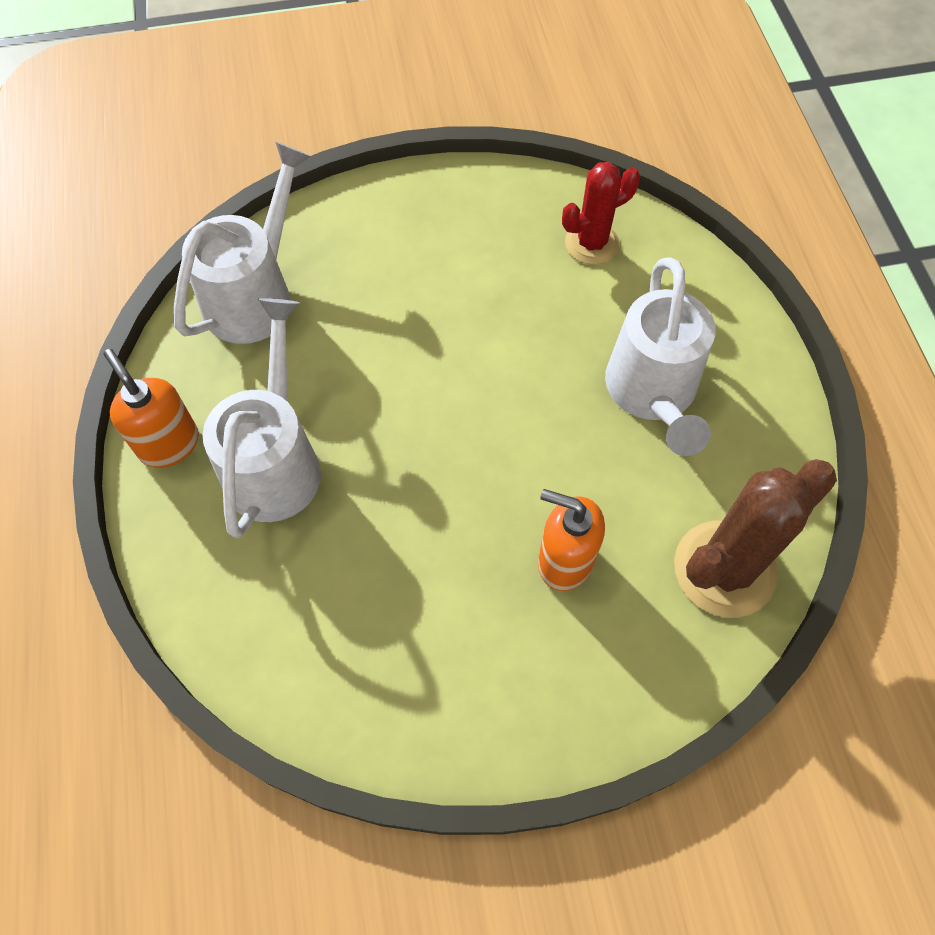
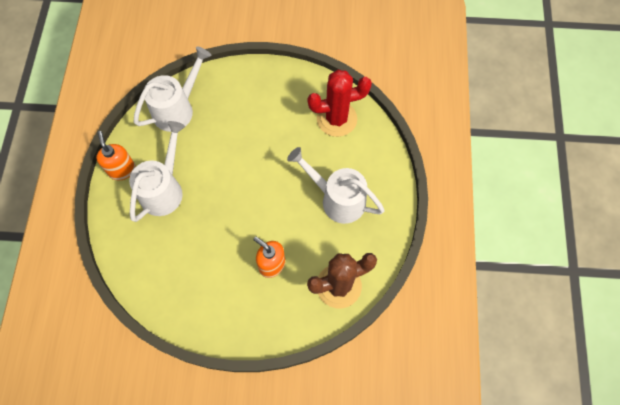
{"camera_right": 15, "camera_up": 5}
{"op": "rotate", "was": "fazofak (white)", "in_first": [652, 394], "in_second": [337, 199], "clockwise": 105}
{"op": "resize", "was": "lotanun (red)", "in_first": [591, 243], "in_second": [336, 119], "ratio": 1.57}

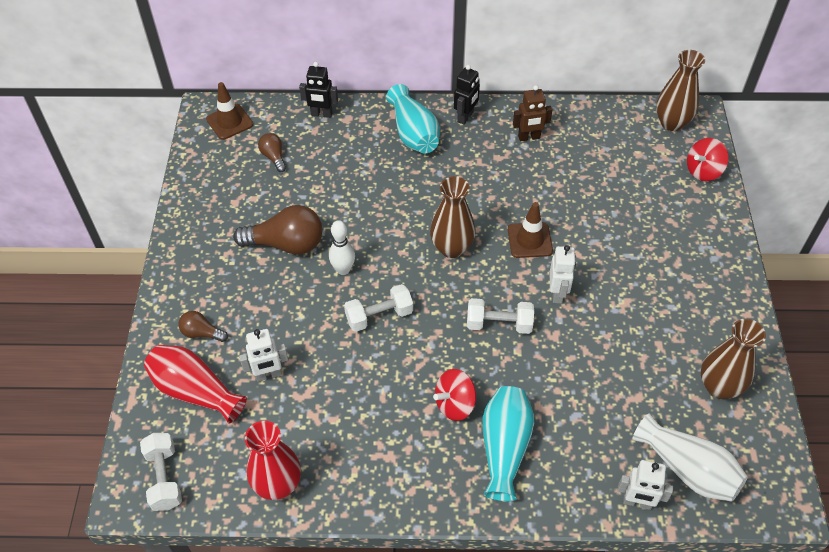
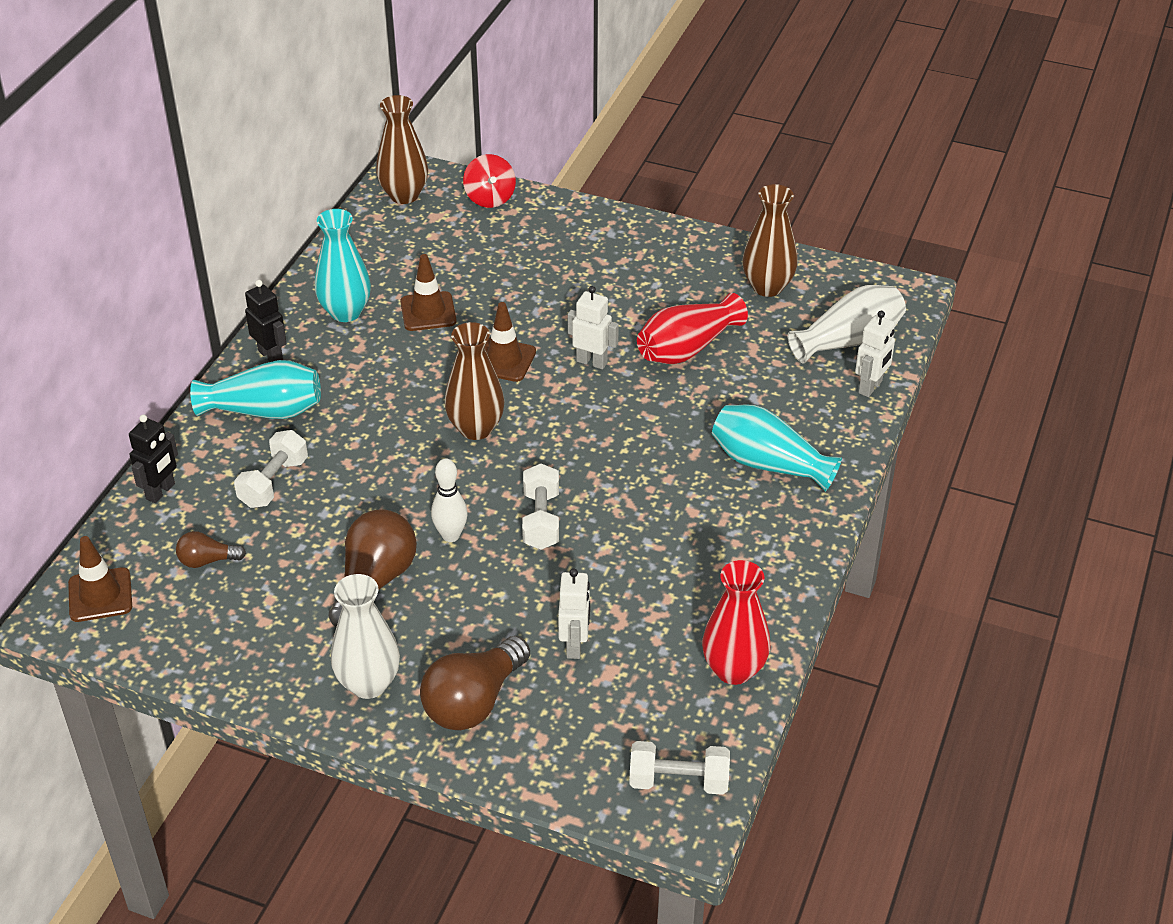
{"camera_right": -70, "camera_up": -10}
{"op": "move", "was": "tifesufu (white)", "in_first": [499, 324], "in_second": [273, 482]}
{"op": "replace", "was": "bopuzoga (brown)", "now": "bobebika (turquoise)", "in_first": [529, 137], "in_second": [345, 312]}
{"op": "insert", "now": "bobebika (white)", "in_second": [368, 683]}
{"op": "insert", "now": "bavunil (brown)", "in_second": [428, 312]}
{"op": "resize", "was": "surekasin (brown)", "in_first": [202, 333], "in_second": [473, 701], "ratio": 1.92}
{"op": "move", "was": "bobebika (red)", "in_first": [195, 391], "in_second": [687, 348]}
{"op": "delete", "was": "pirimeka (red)", "in_first": [455, 404]}

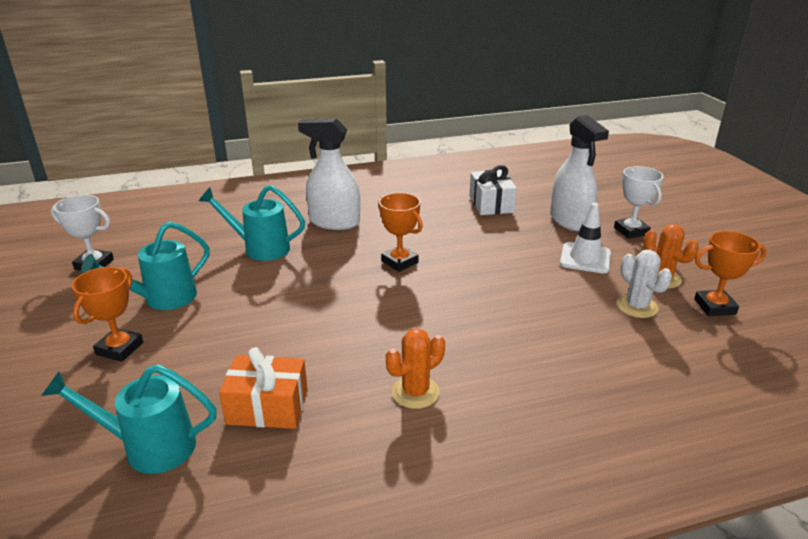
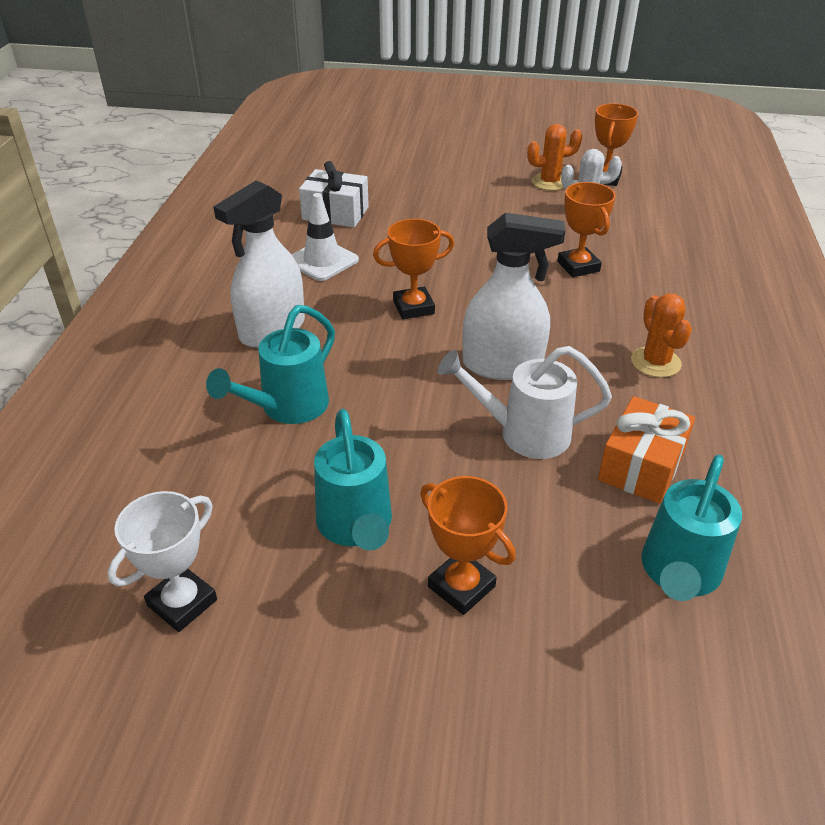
{"camera_right": -65, "camera_up": 10}
{"op": "move", "was": "bavunil (white)", "in_first": [585, 258], "in_second": [322, 261]}
{"op": "insert", "now": "fazofak (white)", "in_second": [524, 433]}
{"op": "move", "was": "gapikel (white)", "in_first": [570, 220], "in_second": [502, 365]}
{"op": "insert", "now": "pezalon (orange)", "in_second": [578, 266]}
{"op": "delete", "was": "pezalon (white)", "in_first": [631, 231]}

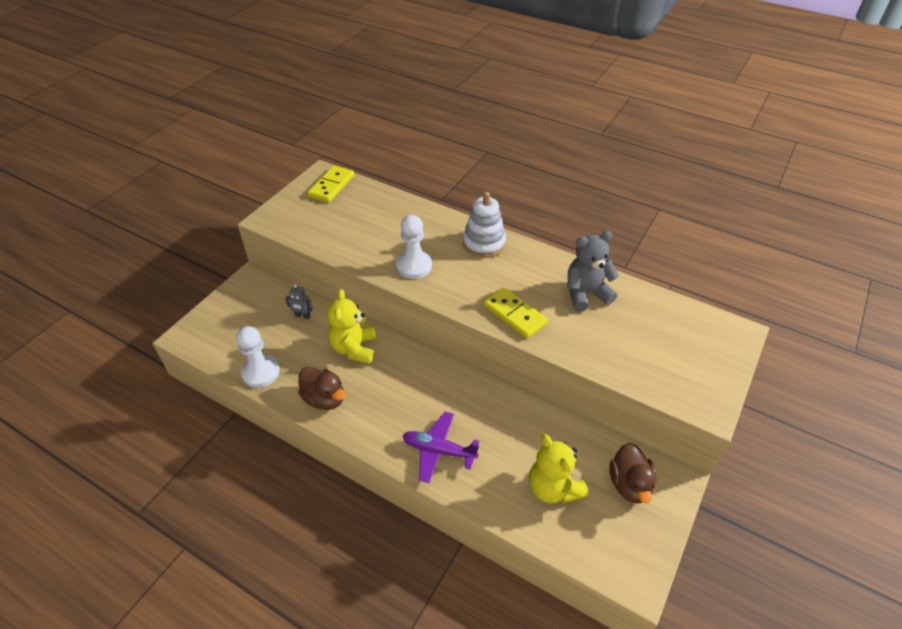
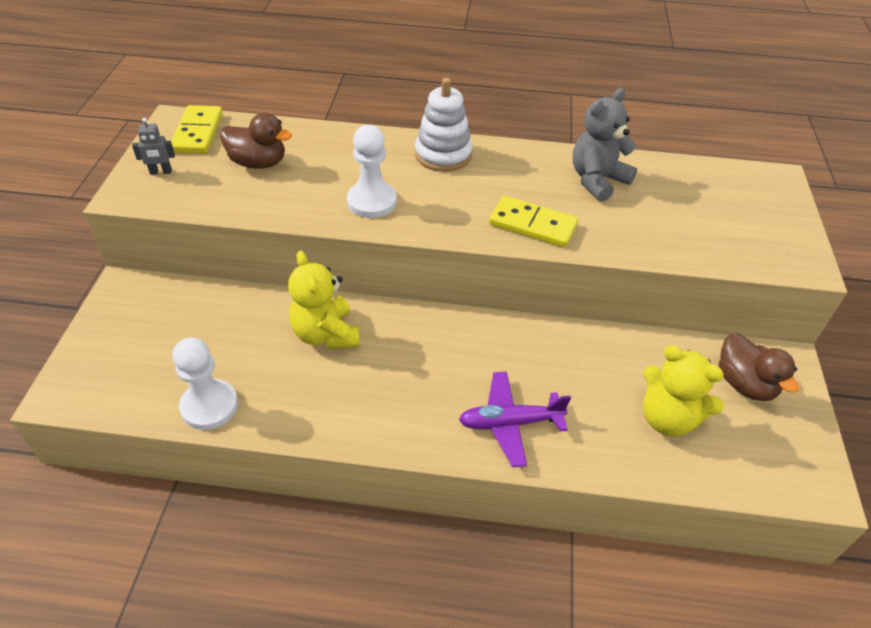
{"camera_right": -25, "camera_up": 0}
{"op": "move", "was": "bopuzoga (grey)", "in_first": [302, 316], "in_second": [161, 172]}
{"op": "move", "was": "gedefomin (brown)", "in_first": [324, 399], "in_second": [258, 163]}

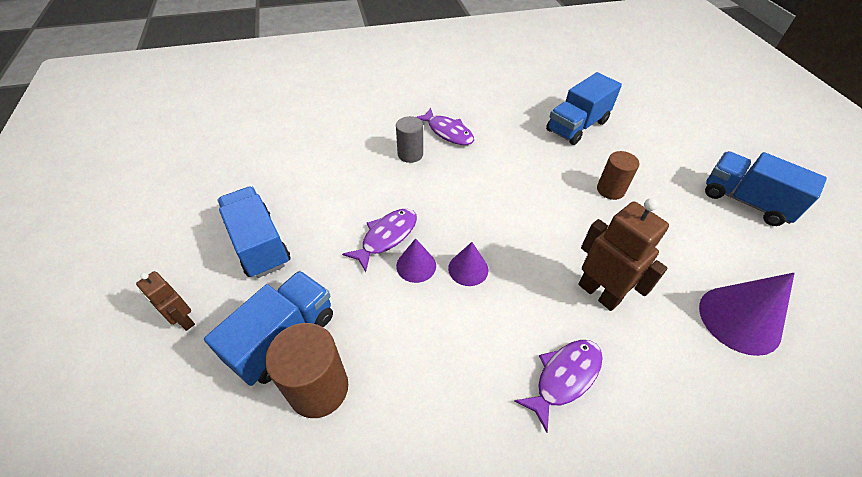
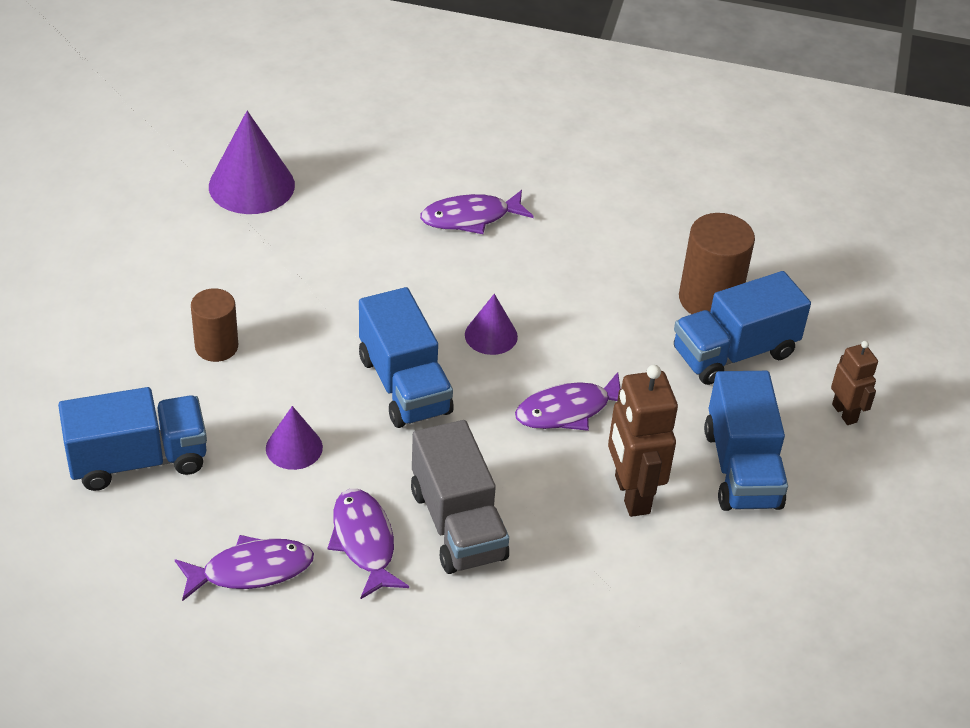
{"camera_right": -155, "camera_up": -5}
{"op": "insert", "now": "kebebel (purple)", "in_second": [251, 570]}
{"op": "move", "was": "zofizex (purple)", "in_first": [416, 265], "in_second": [294, 447]}
{"op": "move", "was": "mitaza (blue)", "in_first": [745, 201], "in_second": [404, 385]}
{"op": "replace", "was": "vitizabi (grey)", "now": "mitaza (grey)", "in_first": [410, 154], "in_second": [457, 524]}
{"op": "move", "was": "bopuzoga (brown)", "in_first": [599, 293], "in_second": [631, 494]}

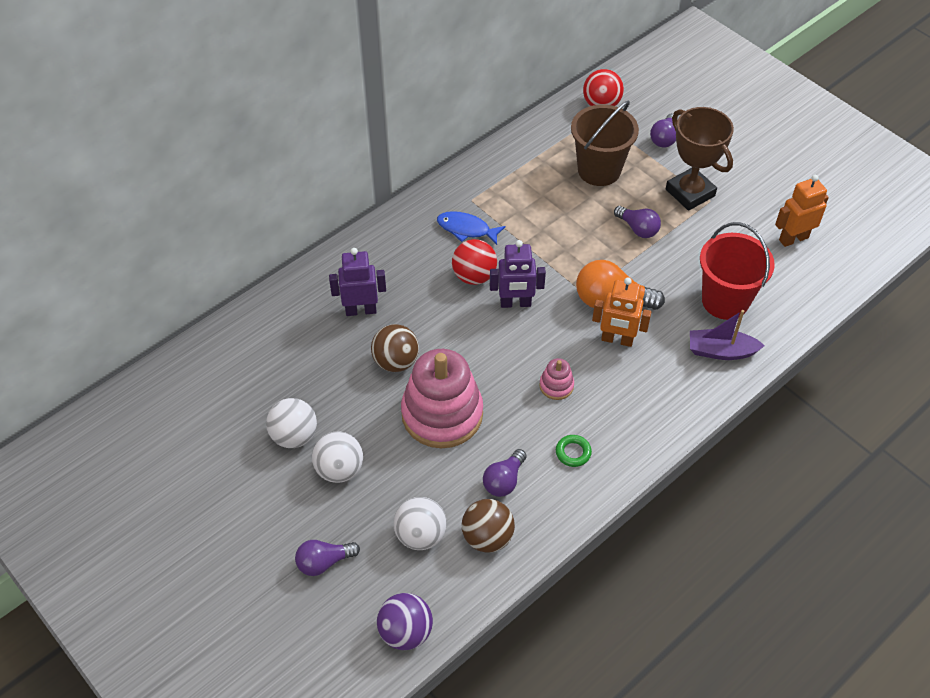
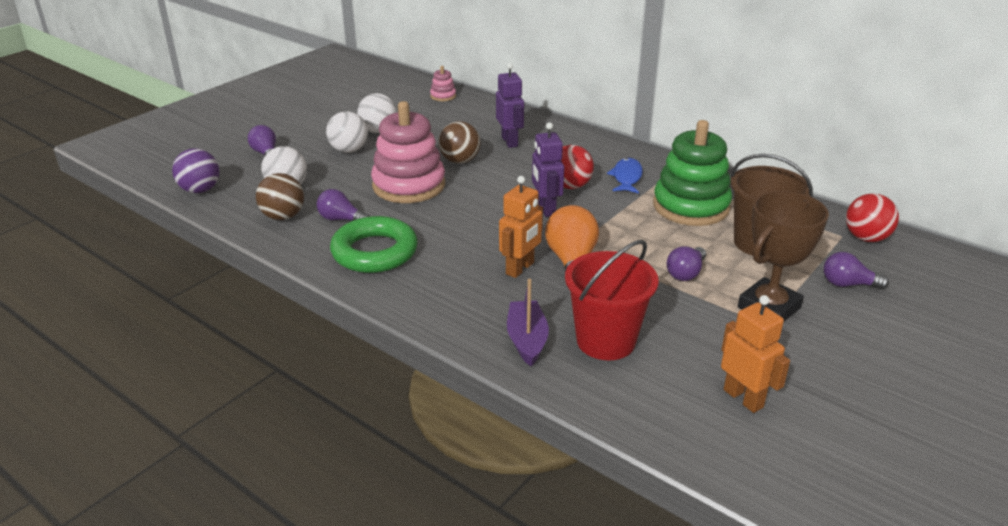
{"camera_right": 80, "camera_up": -20}
{"op": "resize", "was": "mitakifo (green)", "in_first": [573, 452], "in_second": [374, 252], "ratio": 2.43}
{"op": "move", "was": "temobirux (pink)", "in_first": [556, 386], "in_second": [443, 96]}
{"op": "rotate", "was": "bopuzoga (orange)", "in_first": [617, 340], "in_second": [520, 268], "clockwise": -150}
{"op": "insert", "now": "temobirux (green)", "in_second": [691, 206]}

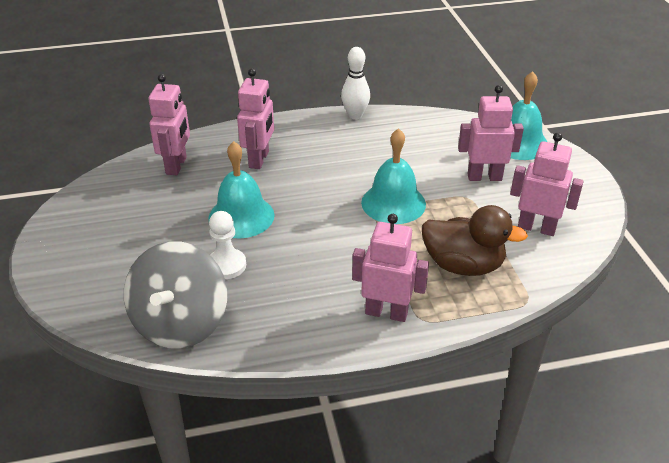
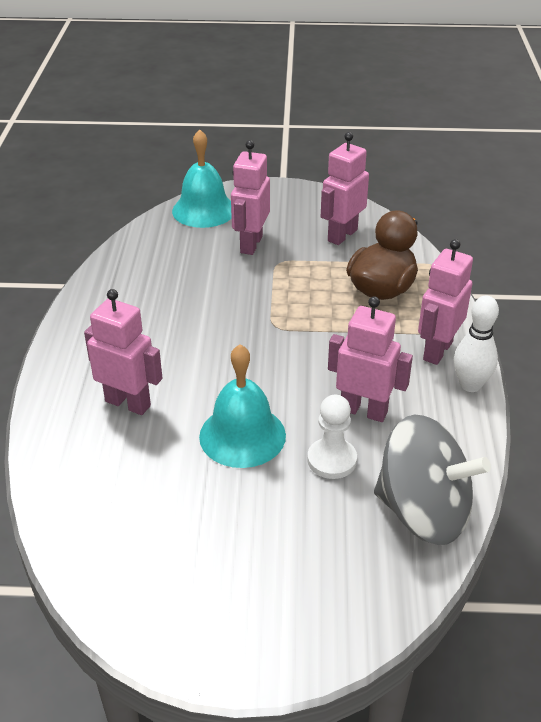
{"camera_right": -75, "camera_up": 0}
{"op": "move", "was": "bopuzoga (pink)", "in_first": [176, 165], "in_second": [363, 411]}
{"op": "move", "was": "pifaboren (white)", "in_first": [355, 115], "in_second": [470, 385]}
{"op": "delete", "was": "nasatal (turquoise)", "in_first": [393, 203]}

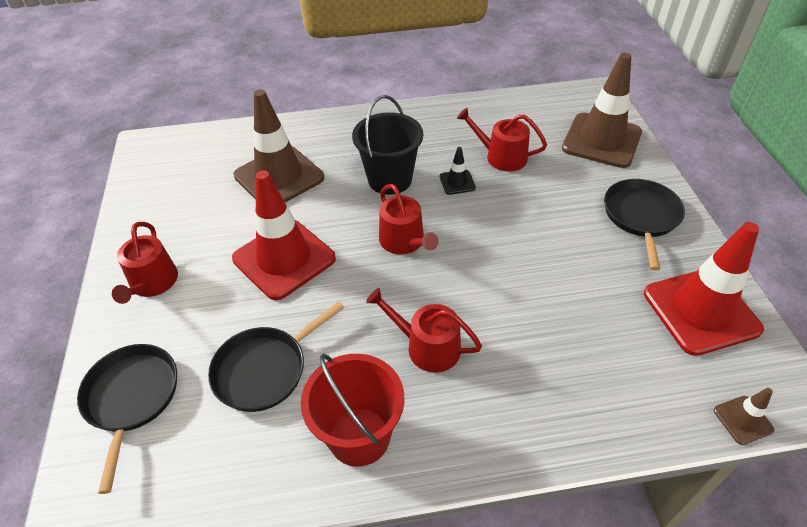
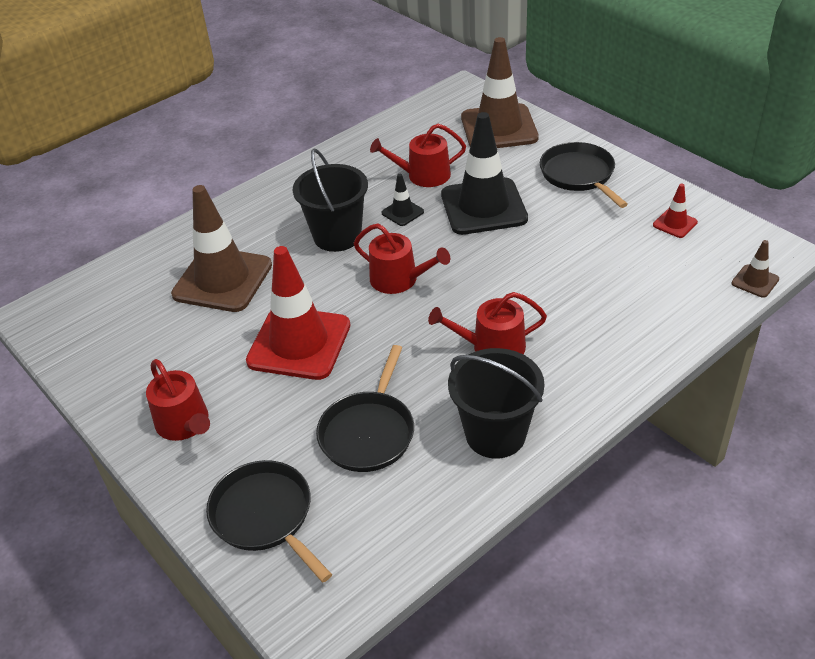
{"camera_right": -30, "camera_up": -5}
{"op": "insert", "now": "bavunil (black)", "in_second": [483, 207]}
{"op": "recolor", "was": "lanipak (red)", "now": "lanipak (black)", "in_first": [359, 436], "in_second": [495, 434]}
{"op": "resize", "was": "bavunil (red)", "in_first": [701, 311], "in_second": [675, 224], "ratio": 0.43}

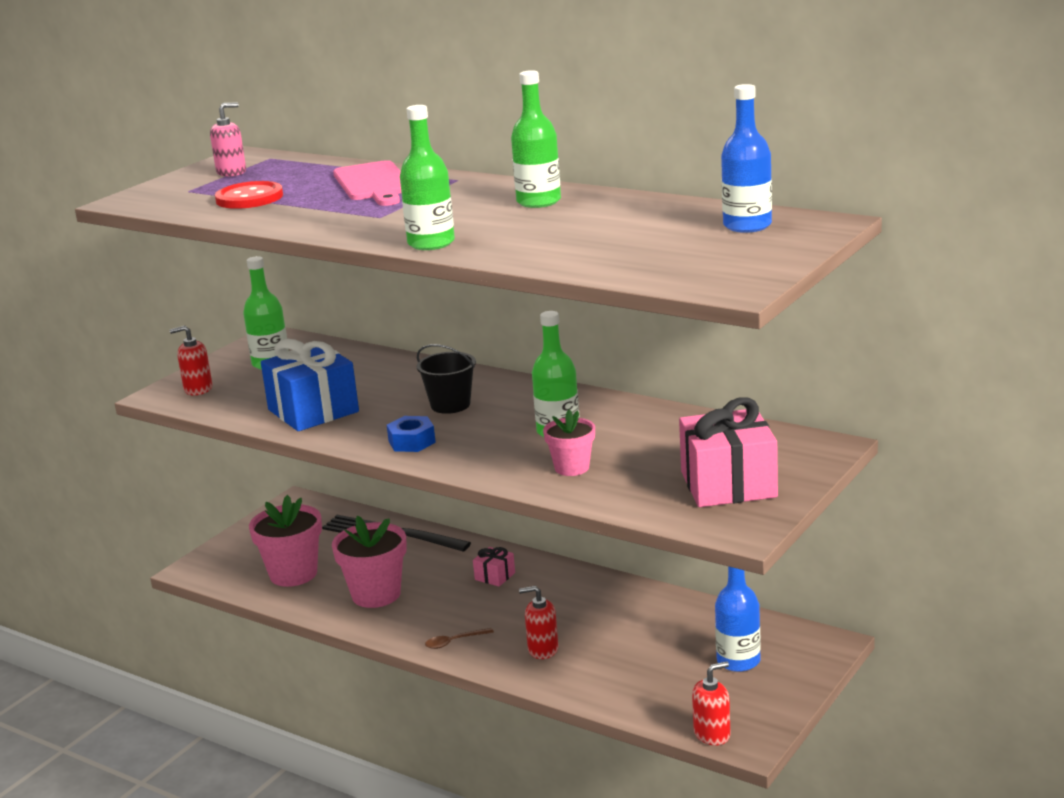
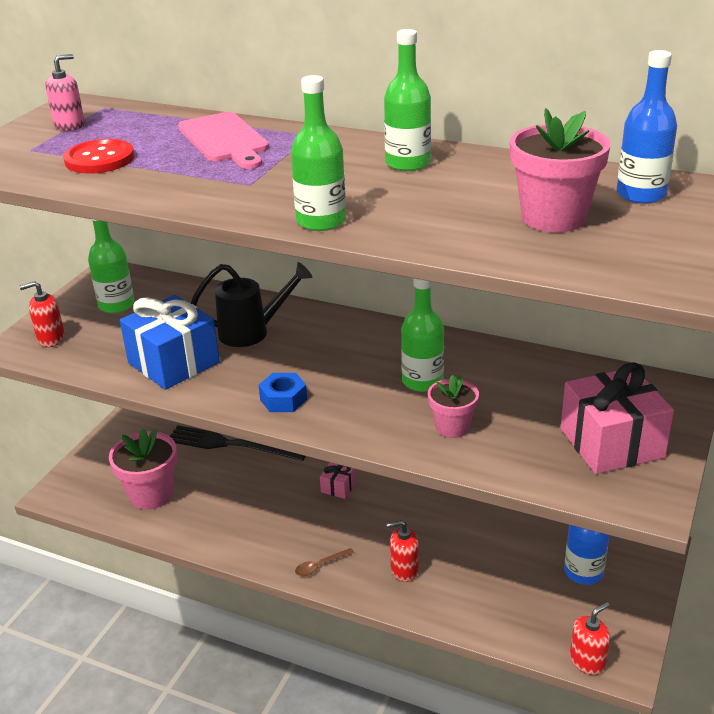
{"camera_right": -10, "camera_up": 10}
{"op": "insert", "now": "fazofak (black)", "in_second": [252, 332]}
{"op": "move", "was": "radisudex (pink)", "in_first": [376, 594], "in_second": [553, 218]}
{"op": "delete", "was": "lanipak (black)", "in_first": [450, 405]}

